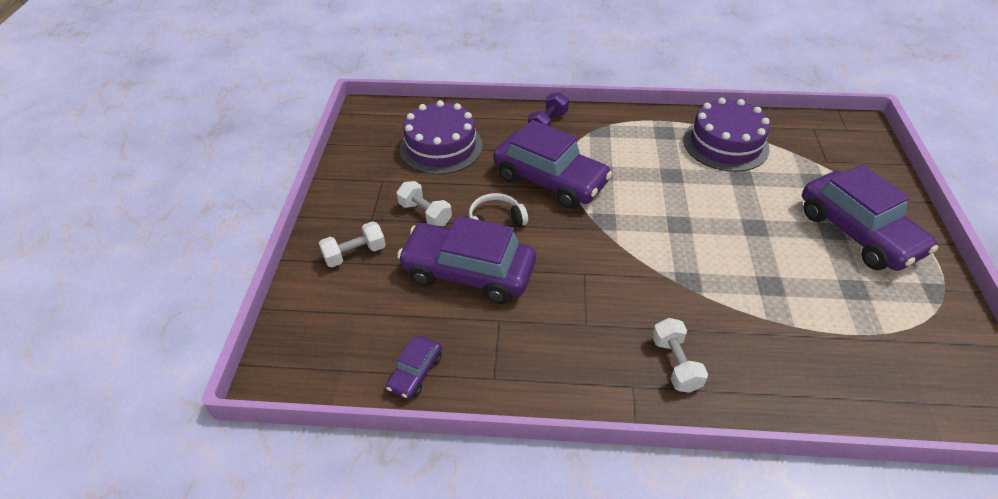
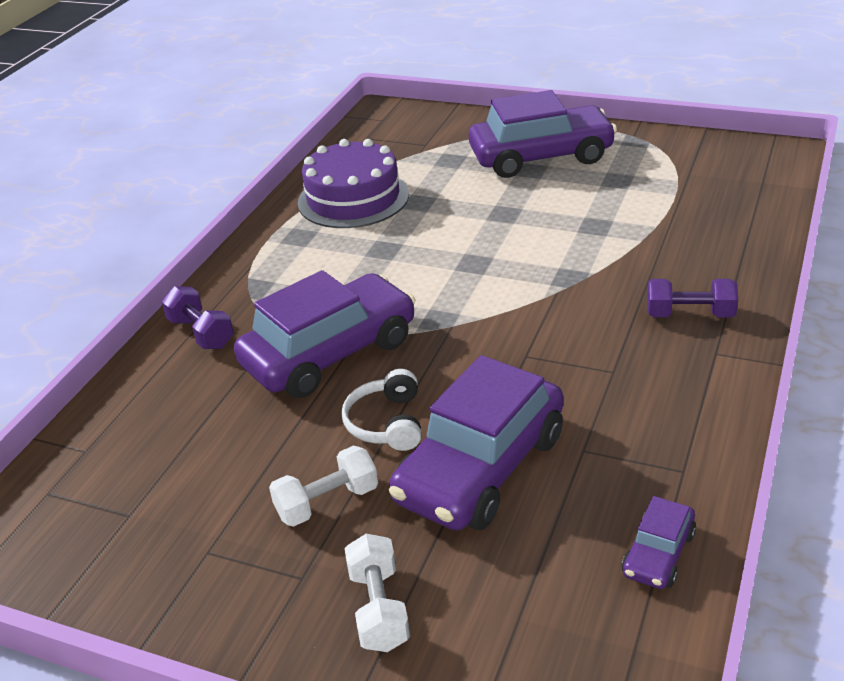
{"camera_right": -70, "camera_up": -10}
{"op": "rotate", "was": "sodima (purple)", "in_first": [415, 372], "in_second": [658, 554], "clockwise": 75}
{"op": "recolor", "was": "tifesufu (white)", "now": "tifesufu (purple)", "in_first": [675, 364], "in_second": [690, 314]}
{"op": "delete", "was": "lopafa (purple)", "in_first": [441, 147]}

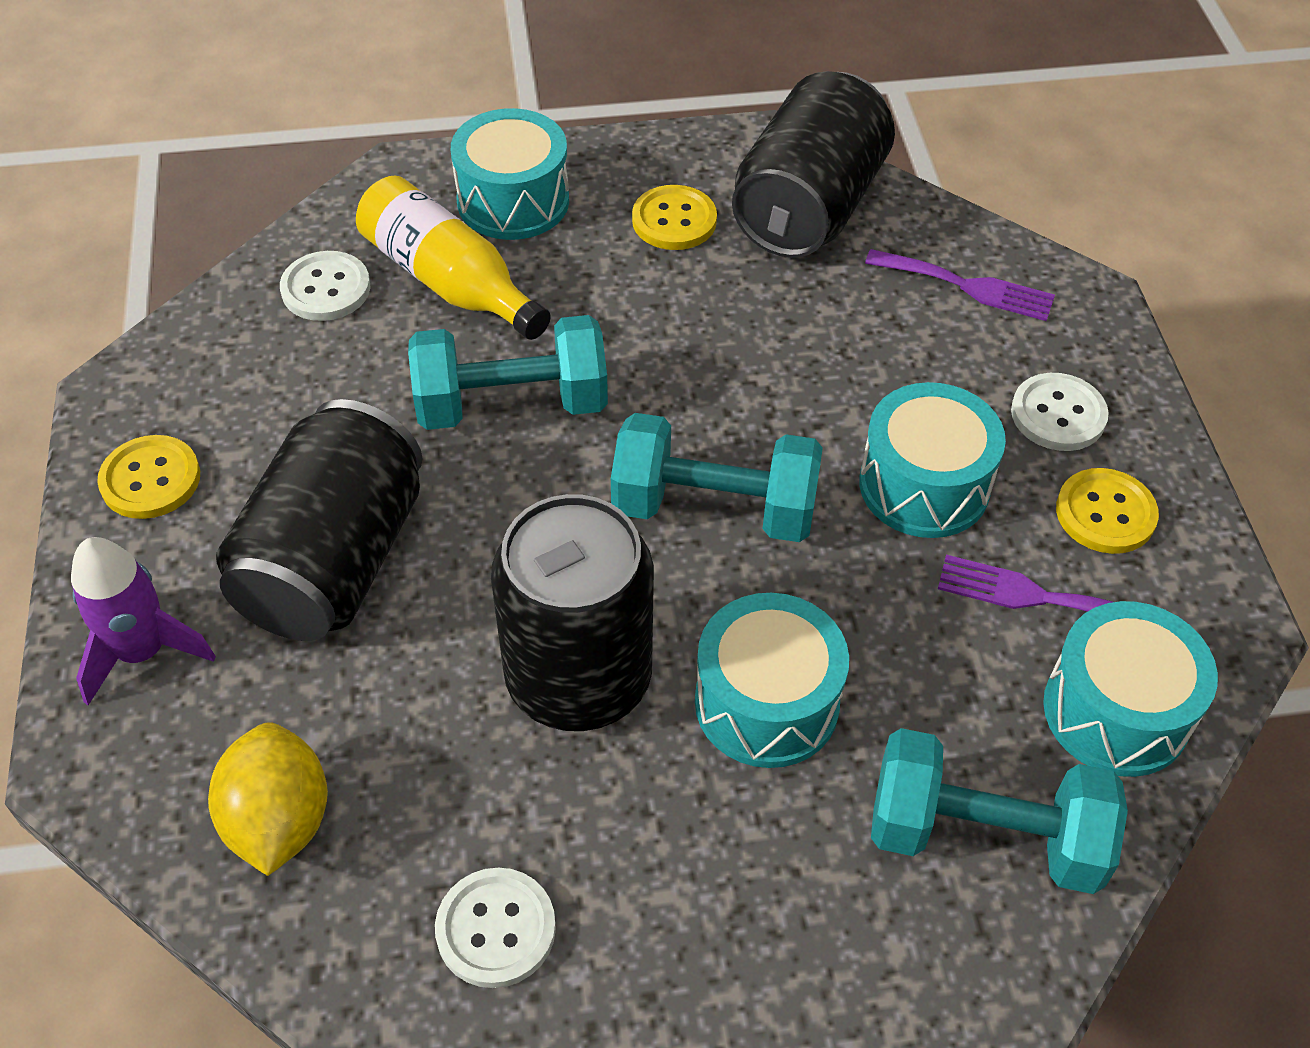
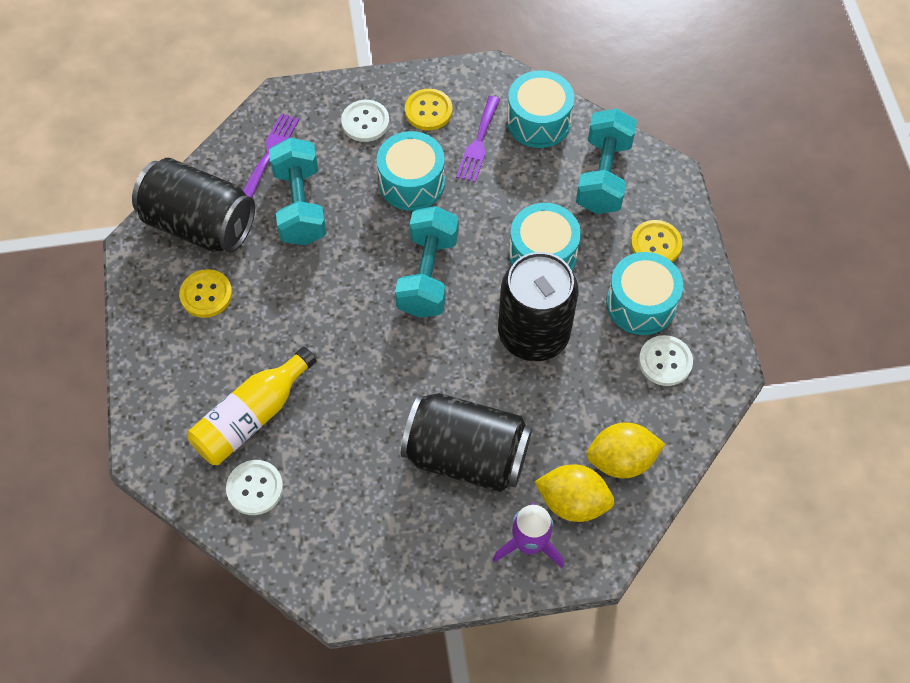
{"camera_right": -90, "camera_up": 10}
{"op": "move", "was": "tifesufu (turquoise)", "in_first": [511, 404], "in_second": [300, 206]}
{"op": "insert", "now": "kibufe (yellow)", "in_second": [572, 502]}
{"op": "move", "was": "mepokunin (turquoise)", "in_first": [513, 201], "in_second": [641, 304]}
{"op": "move", "was": "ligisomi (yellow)", "in_first": [150, 479], "in_second": [656, 244]}

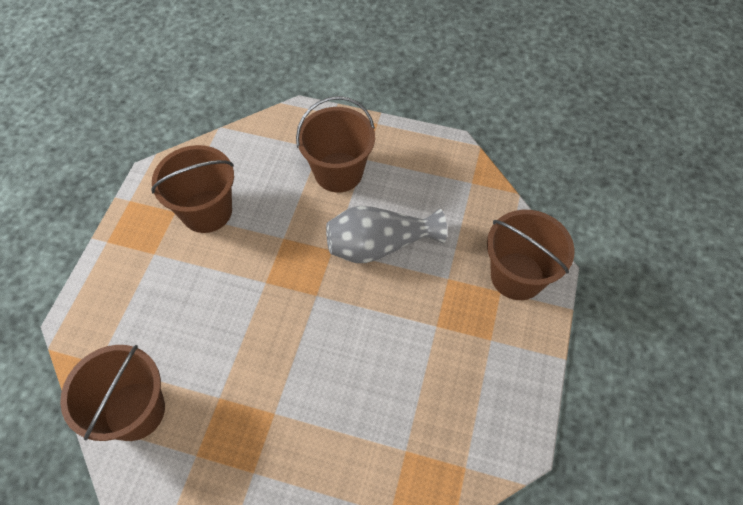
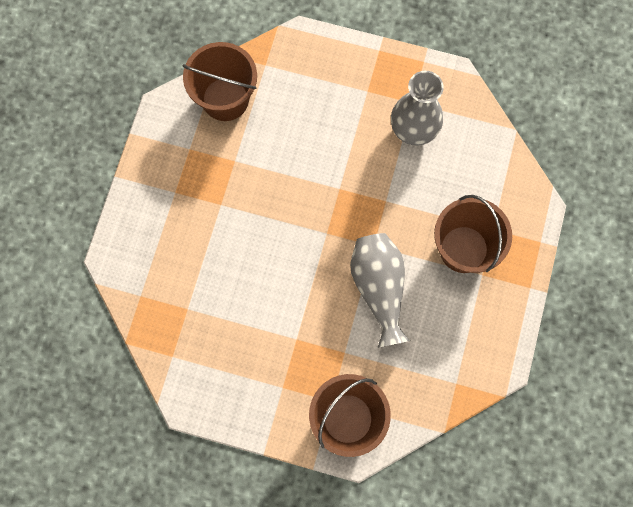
{"camera_right": 90, "camera_up": 15}
{"op": "replace", "was": "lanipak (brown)", "now": "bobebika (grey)", "in_first": [207, 211], "in_second": [413, 130]}

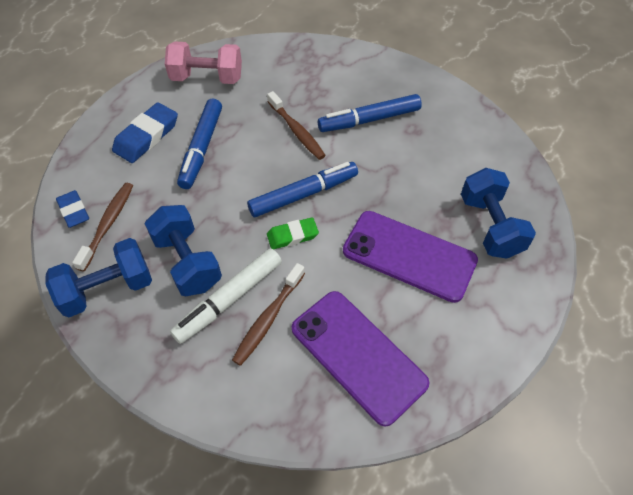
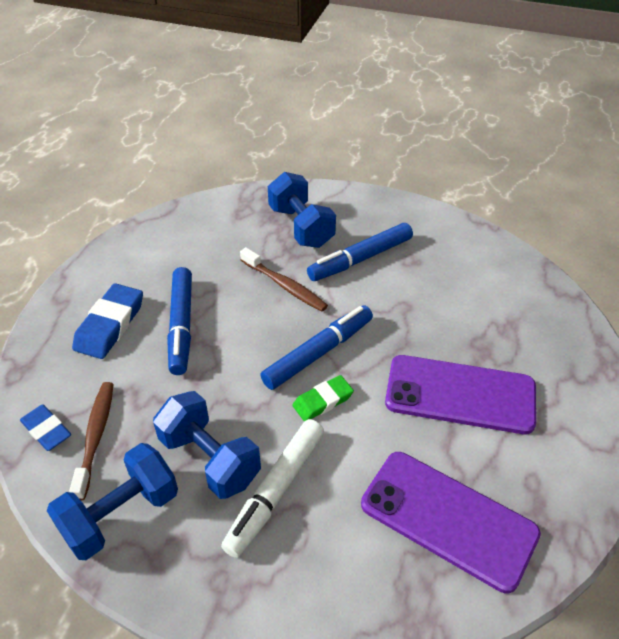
{"camera_right": -15, "camera_up": -10}
{"op": "move", "was": "tifesufu (blue)", "in_first": [490, 226], "in_second": [301, 227]}
{"op": "delete", "was": "tifesufu (pink)", "in_first": [207, 78]}
{"op": "delete", "was": "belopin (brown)", "in_first": [268, 318]}

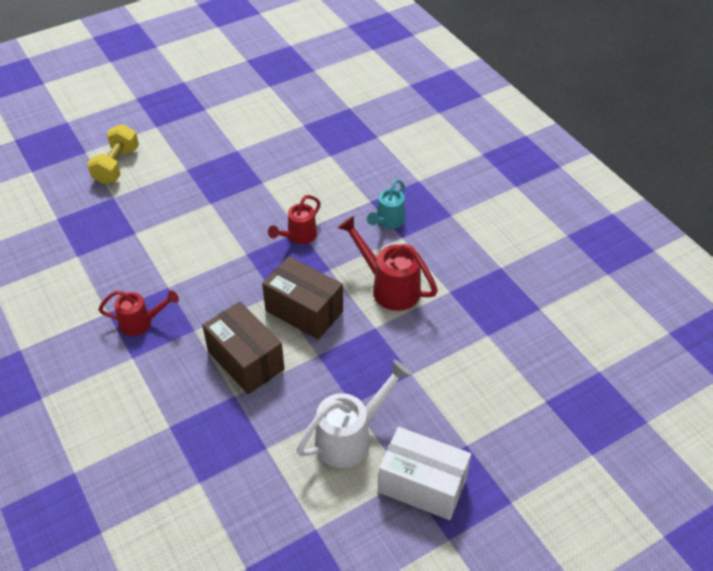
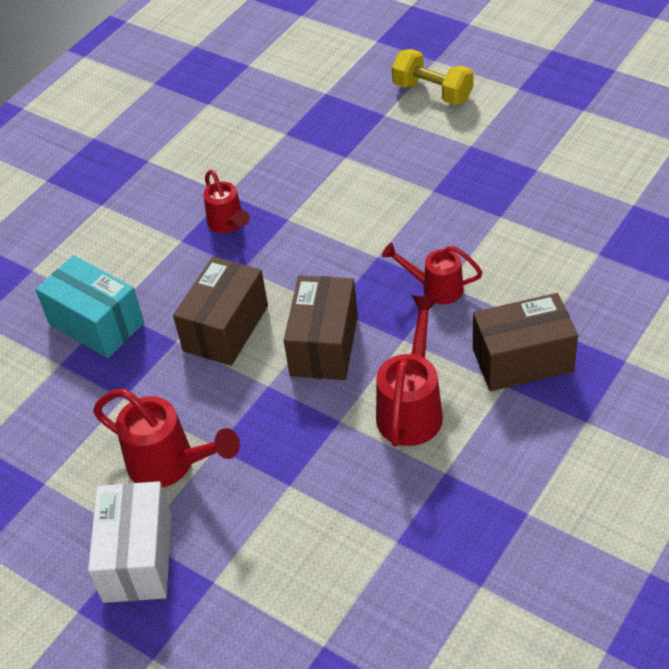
{"camera_right": 70, "camera_up": 0}
{"op": "insert", "now": "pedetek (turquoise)", "in_second": [96, 324]}
{"op": "recolor", "was": "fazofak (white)", "now": "fazofak (red)", "in_first": [351, 437], "in_second": [171, 465]}
{"op": "rotate", "was": "tifesufu (yellow)", "in_first": [116, 166], "in_second": [432, 92], "clockwise": 45}
{"op": "replace", "was": "fazofak (turquoise)", "now": "pedetek (brown)", "in_first": [387, 222], "in_second": [522, 360]}

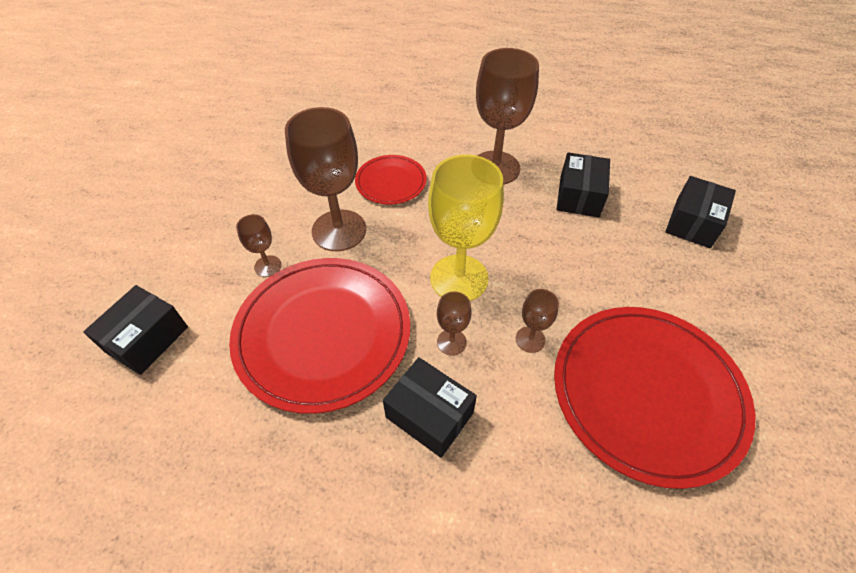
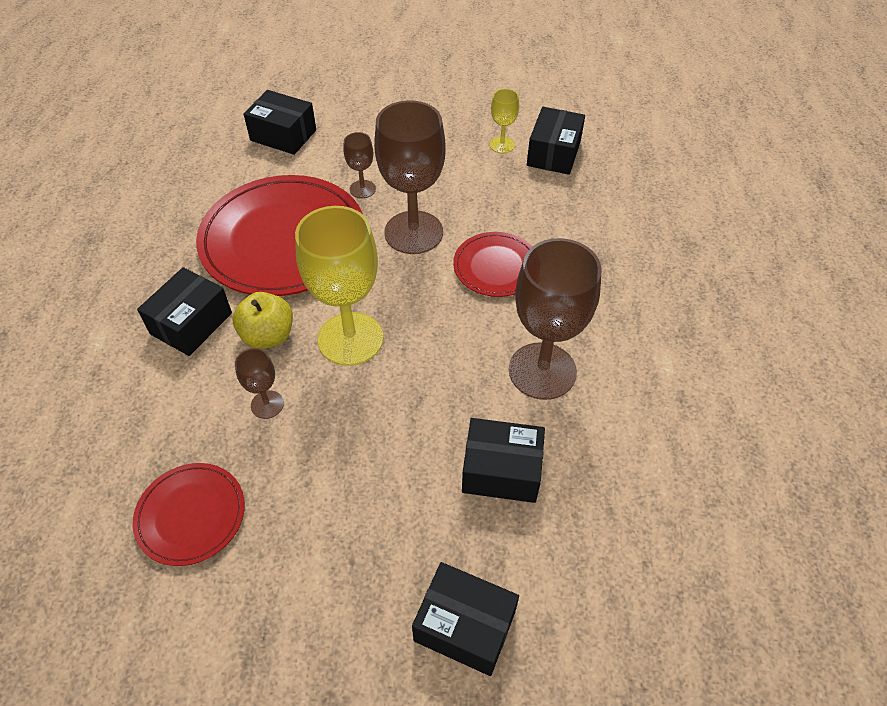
{"camera_right": 85, "camera_up": 0}
{"op": "resize", "was": "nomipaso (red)", "in_first": [647, 393], "in_second": [191, 515], "ratio": 0.51}
{"op": "replace", "was": "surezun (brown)", "now": "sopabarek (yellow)", "in_first": [451, 342], "in_second": [268, 336]}
{"op": "insert", "now": "surezun (yellow)", "in_second": [502, 145]}
{"op": "insert", "now": "pedetek (black)", "in_second": [554, 153]}

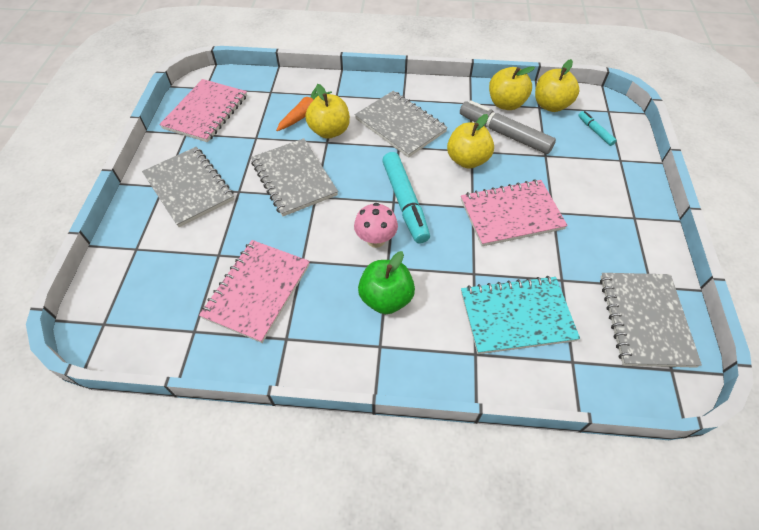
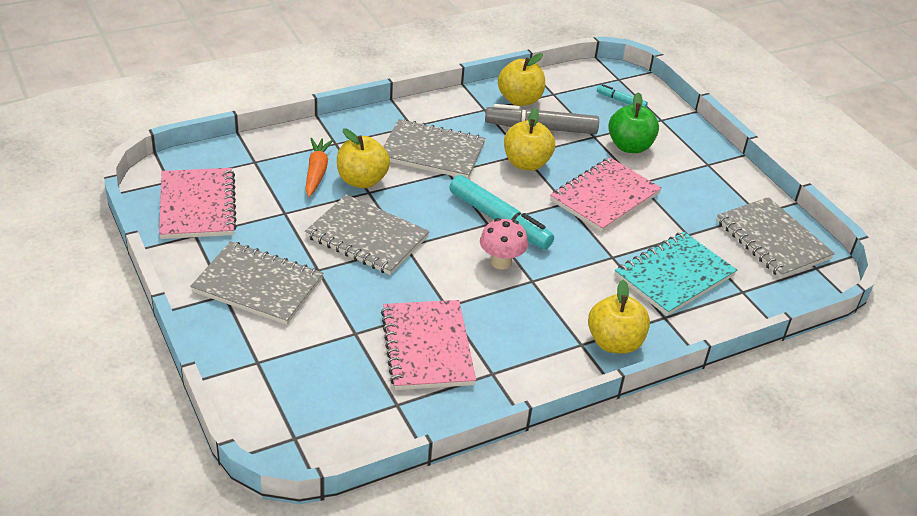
{"camera_right": -35, "camera_up": -15}
{"op": "move", "was": "sopabarek (yellow)", "in_first": [551, 105], "in_second": [614, 343]}
{"op": "move", "was": "sopabarek (green)", "in_first": [386, 298], "in_second": [629, 146]}

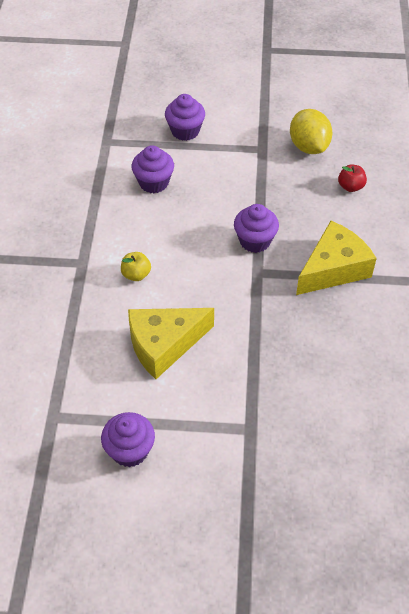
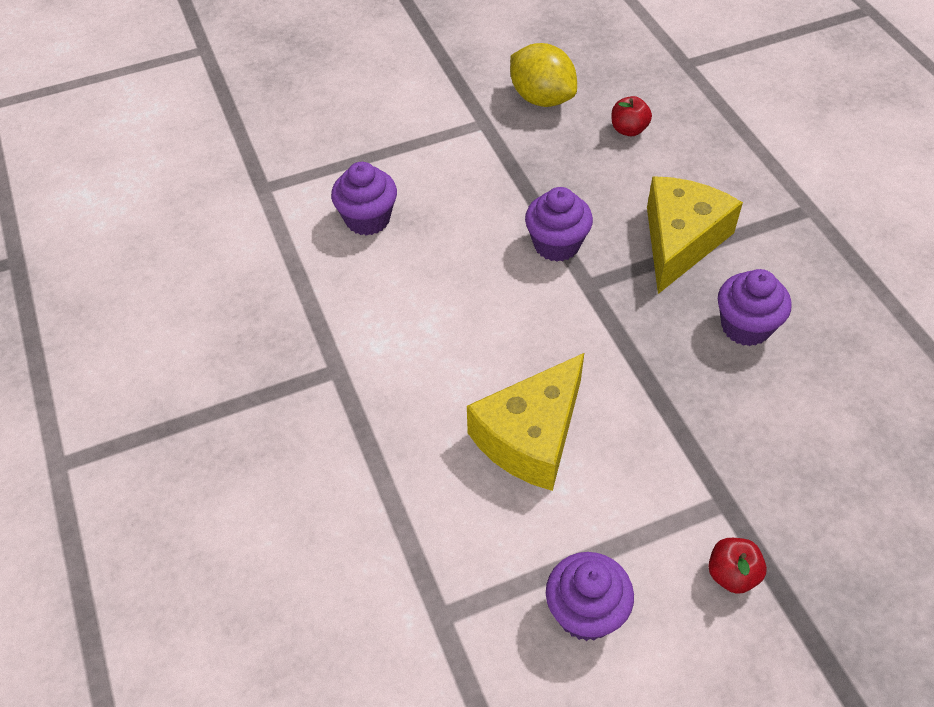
{"camera_right": -25, "camera_up": 0}
{"op": "insert", "now": "sopabarek (red)", "in_second": [732, 574]}
{"op": "move", "was": "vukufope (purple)", "in_first": [185, 131], "in_second": [745, 326]}
{"op": "delete", "was": "sopabarek (yellow)", "in_first": [136, 274]}

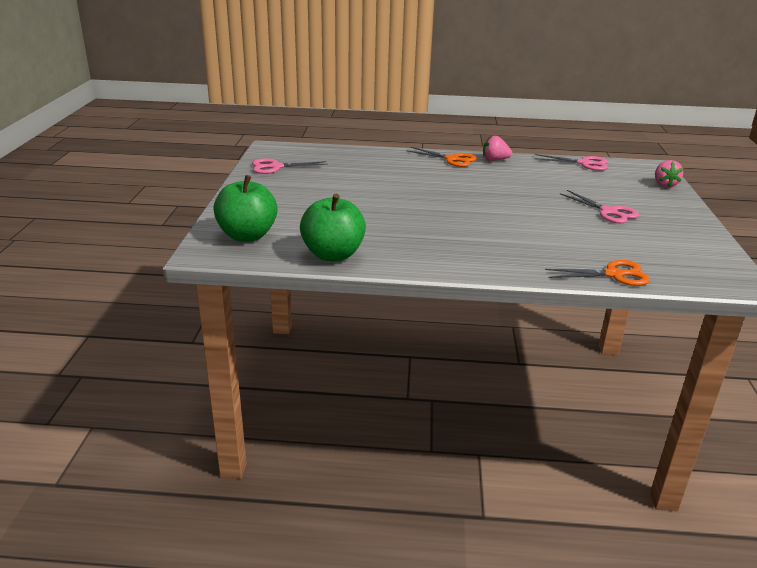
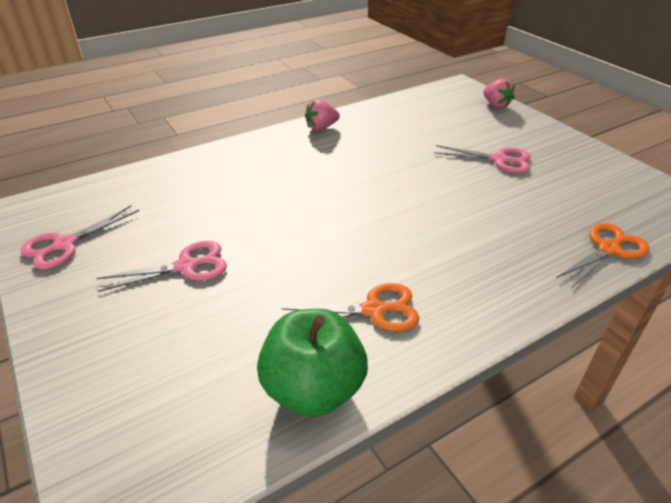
{"camera_right": -35, "camera_up": 10}
{"op": "move", "was": "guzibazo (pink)", "in_first": [584, 163], "in_second": [186, 266]}
{"op": "move", "was": "guzibazo (orange)", "in_first": [452, 159], "in_second": [374, 310]}
{"op": "delete", "was": "sopabarek (green)", "in_first": [247, 235]}

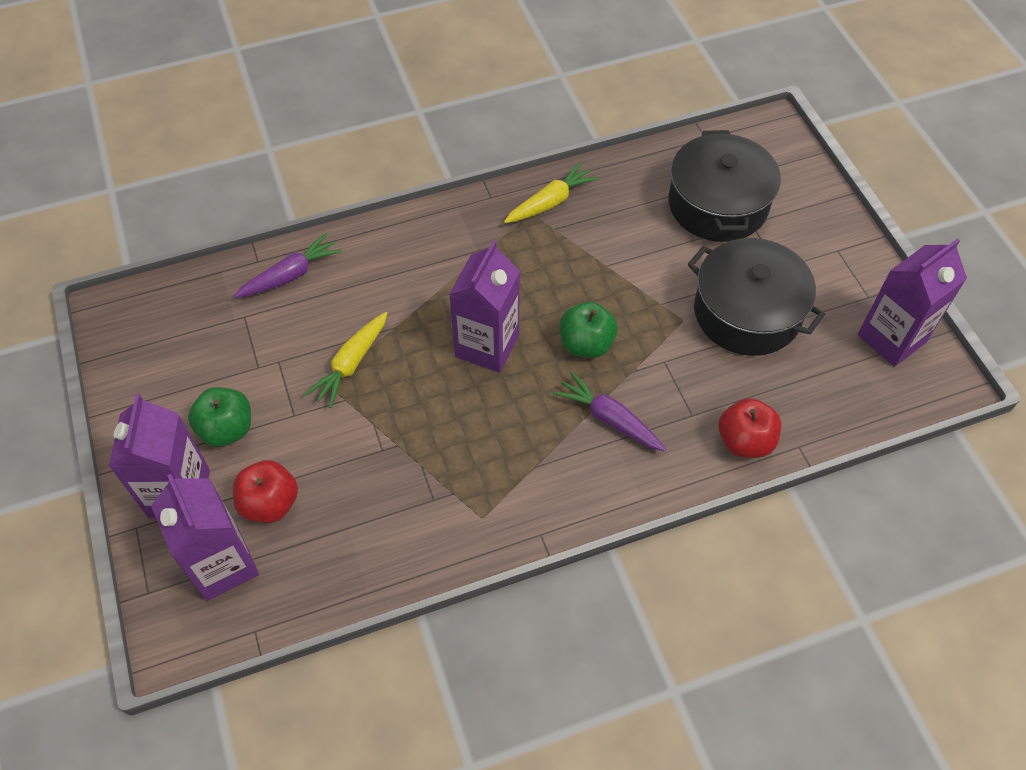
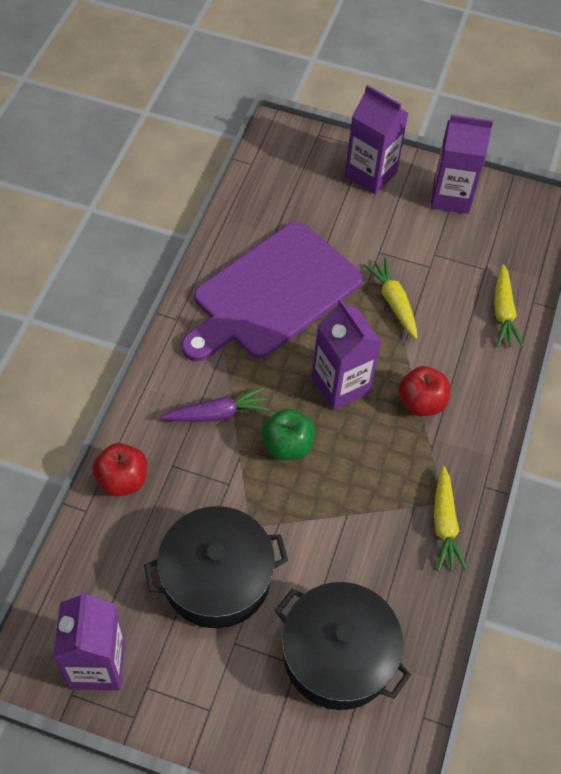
{"camera_right": 125, "camera_up": 0}
{"op": "insert", "now": "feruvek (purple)", "in_second": [272, 293]}
{"op": "move", "was": "sopabarek (red)", "in_first": [270, 503], "in_second": [421, 403]}
{"op": "move", "was": "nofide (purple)", "in_first": [223, 565], "in_second": [451, 197]}
{"op": "recolor", "was": "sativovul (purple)", "now": "sativovul (yellow)", "in_first": [290, 275], "in_second": [503, 312]}
{"op": "delete", "was": "sopabarek (green)", "in_first": [227, 429]}

